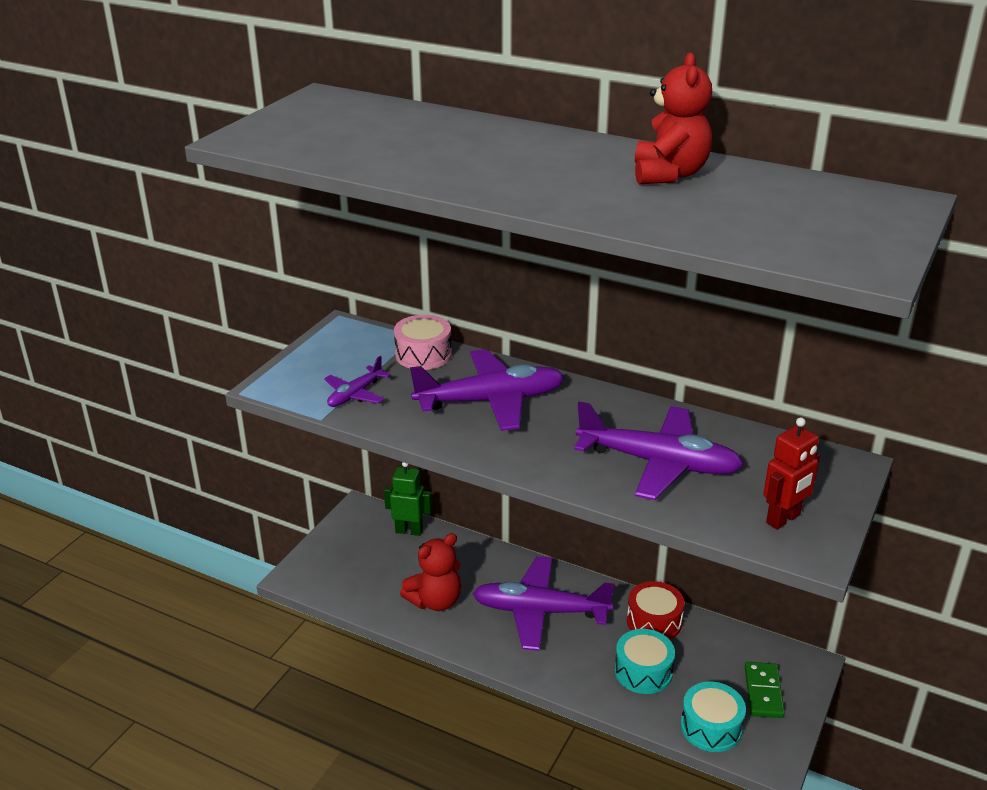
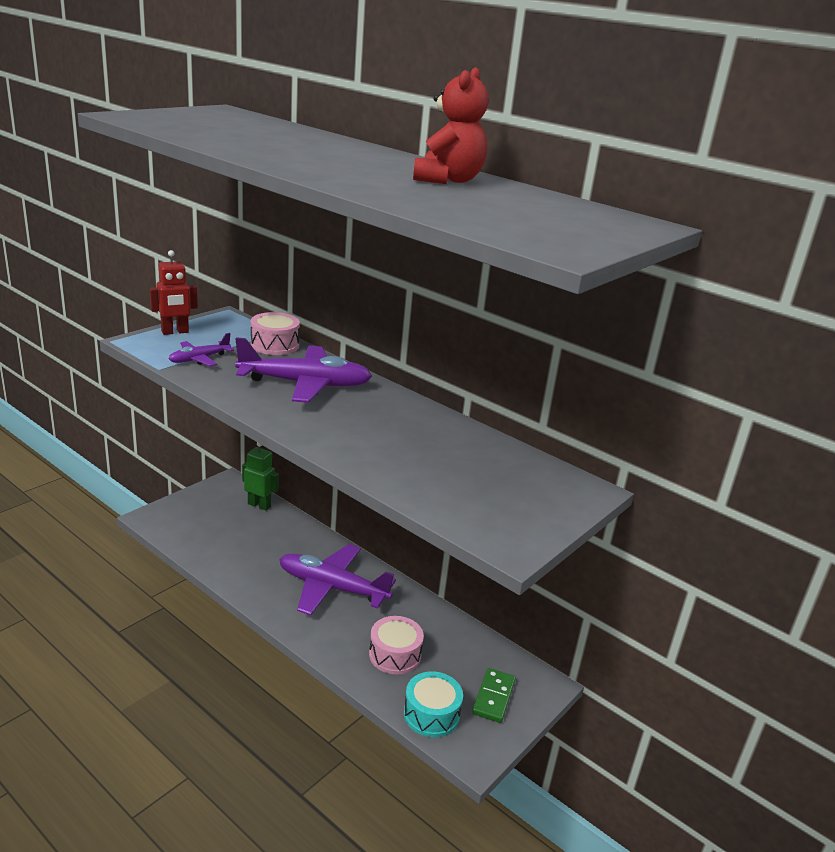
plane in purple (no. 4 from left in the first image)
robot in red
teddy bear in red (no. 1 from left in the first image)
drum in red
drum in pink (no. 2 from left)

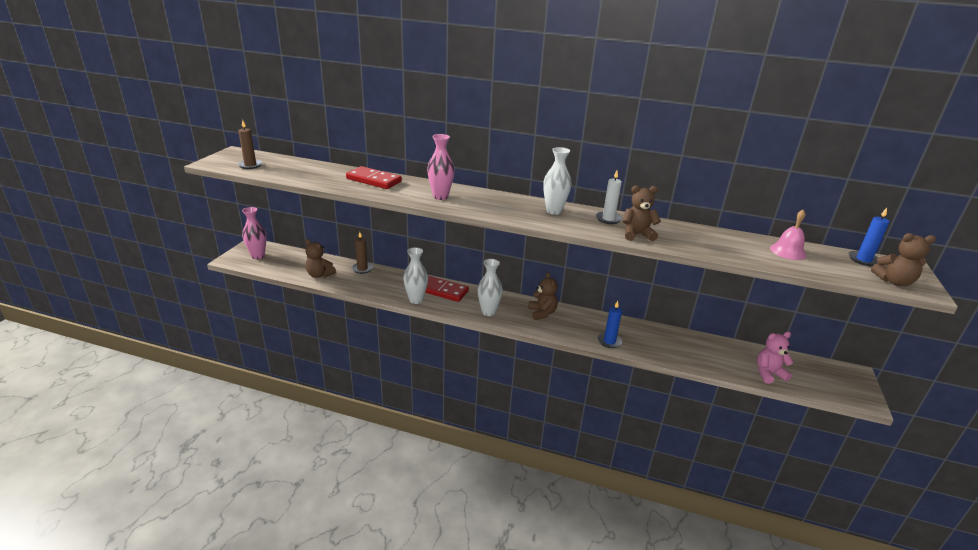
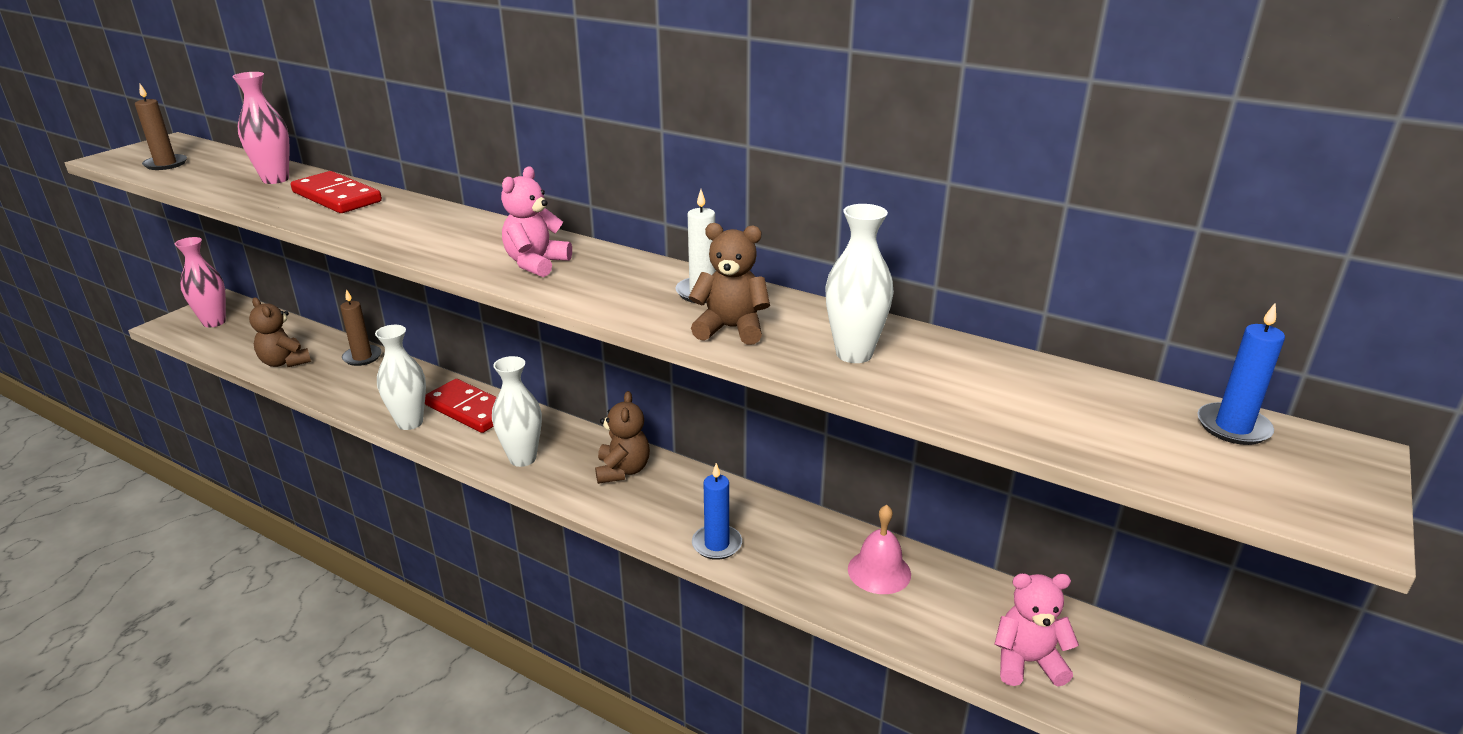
vase in pink (no. 2 from left)
vase in white (no. 3 from left)
bell in pink
teddy bear in brown (no. 4 from left in the first image)
teddy bear in pink (no. 1 from left)

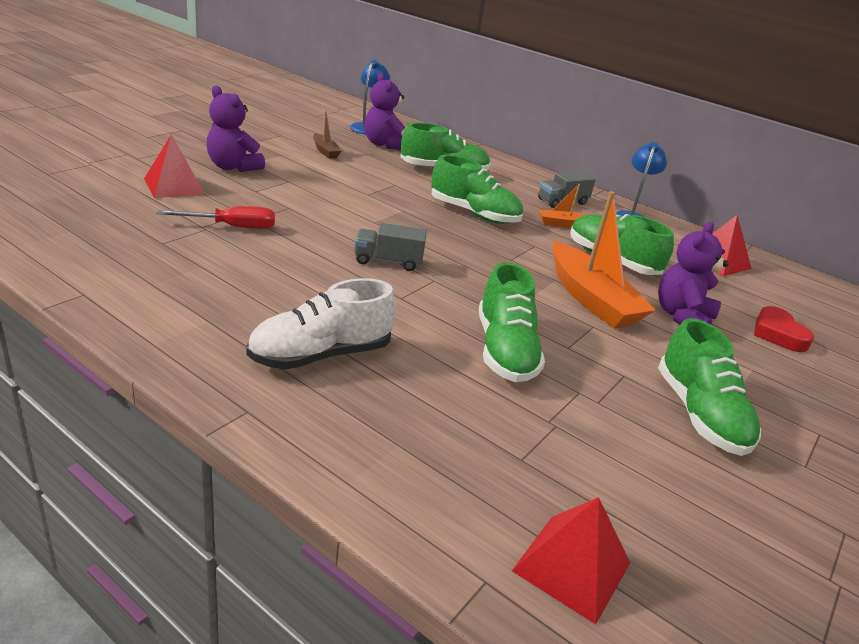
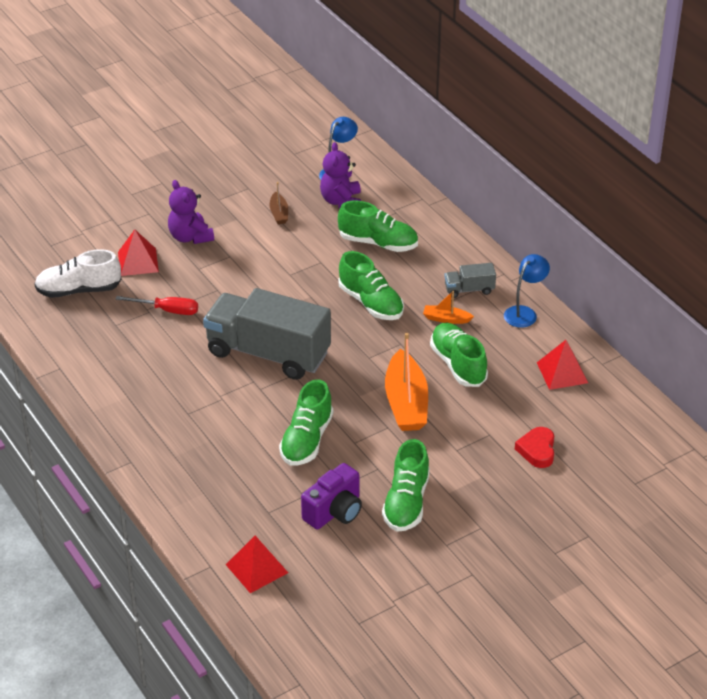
teddy bear in purple (no. 3 from left in the first image)
truck in grey (no. 1 from left)
shoe in white
camera in purple

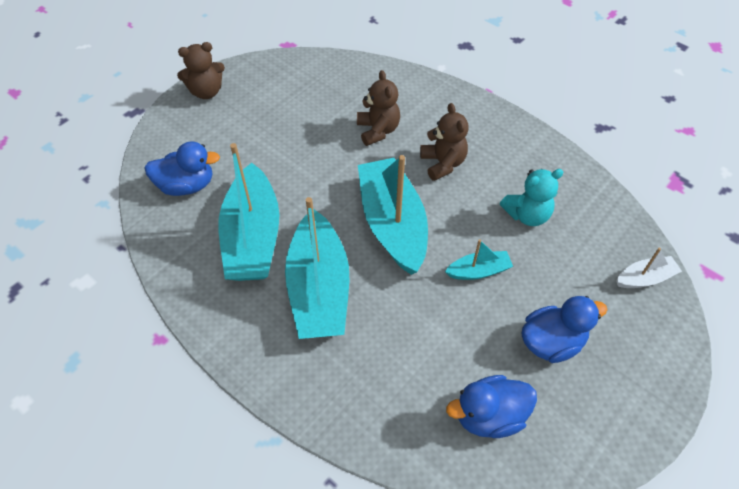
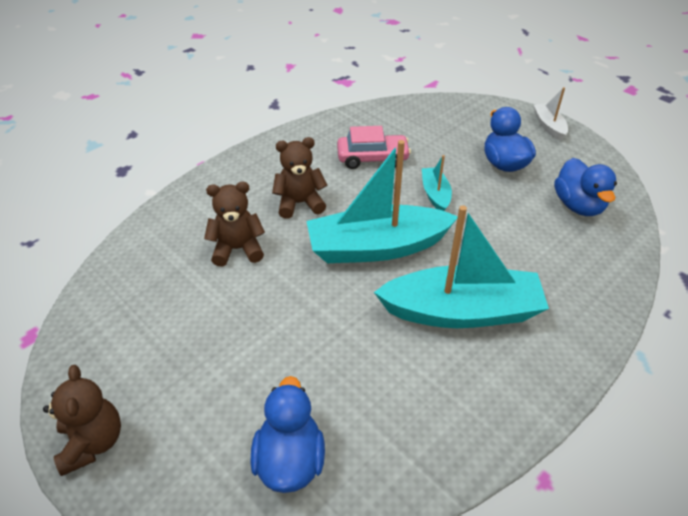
boat in turquoise (no. 1 from left in the first image)
car in pink
boat in white

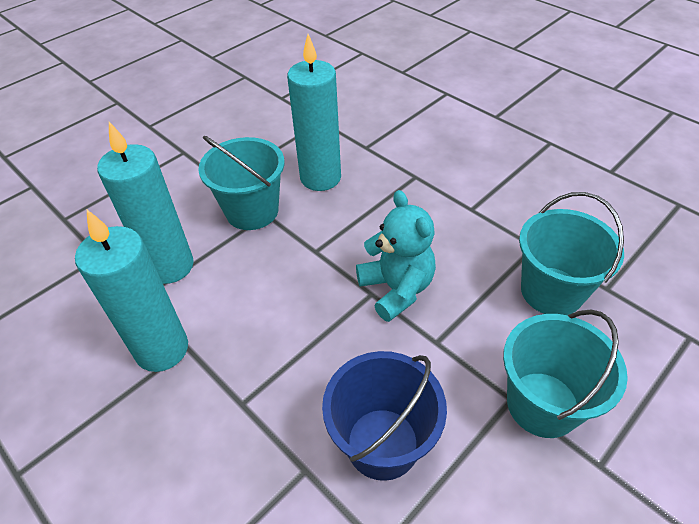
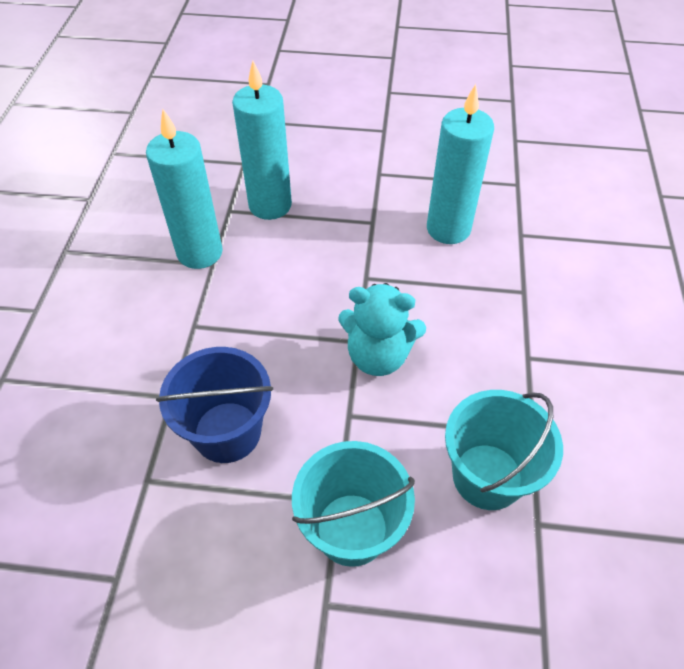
bucket in turquoise (no. 1 from left in the first image)
teddy bear in turquoise

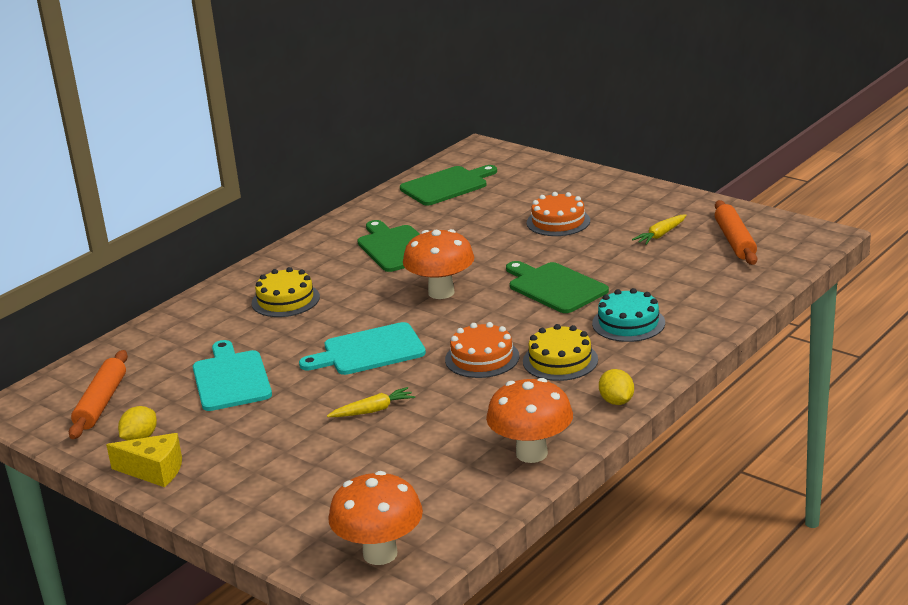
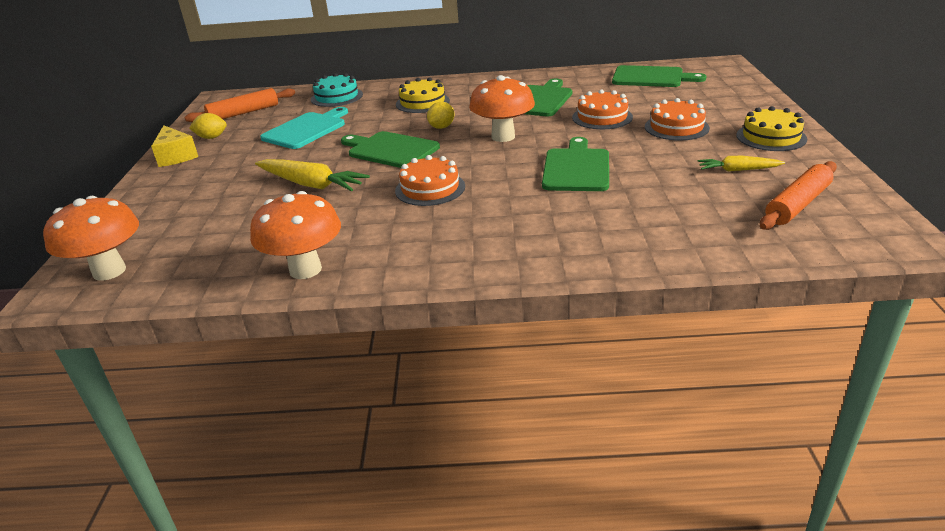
cake in turquoise
cutting board in green (no. 1 from left)
cake in yellow (no. 2 from left)
lemon in yellow (no. 2 from left)
carrot in yellow (no. 1 from left)
cake in orange (no. 2 from left)

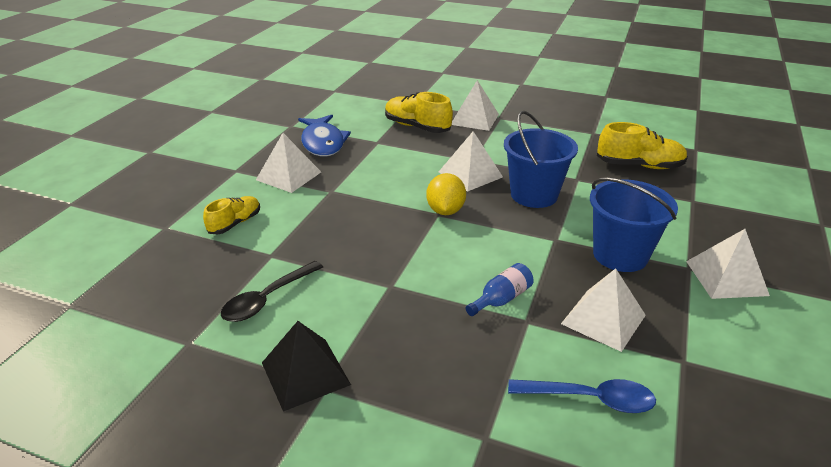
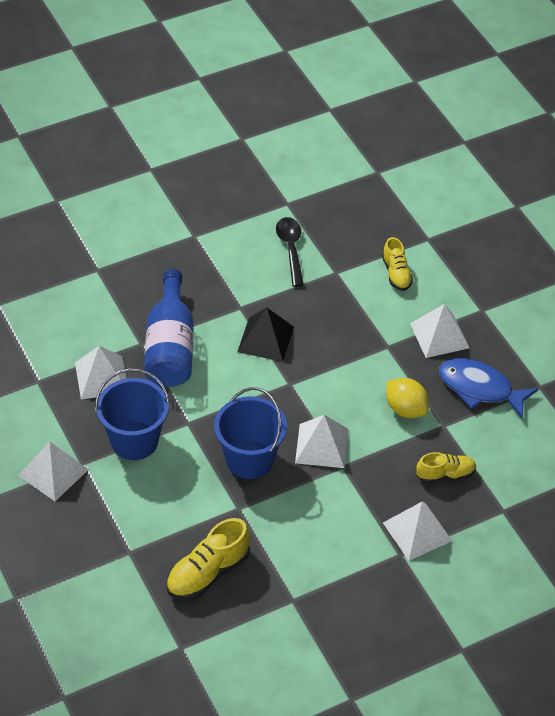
shoe in yellow (no. 3 from left)
lemon in yellow
bottle in blue
pyramid in black
spoon in blue

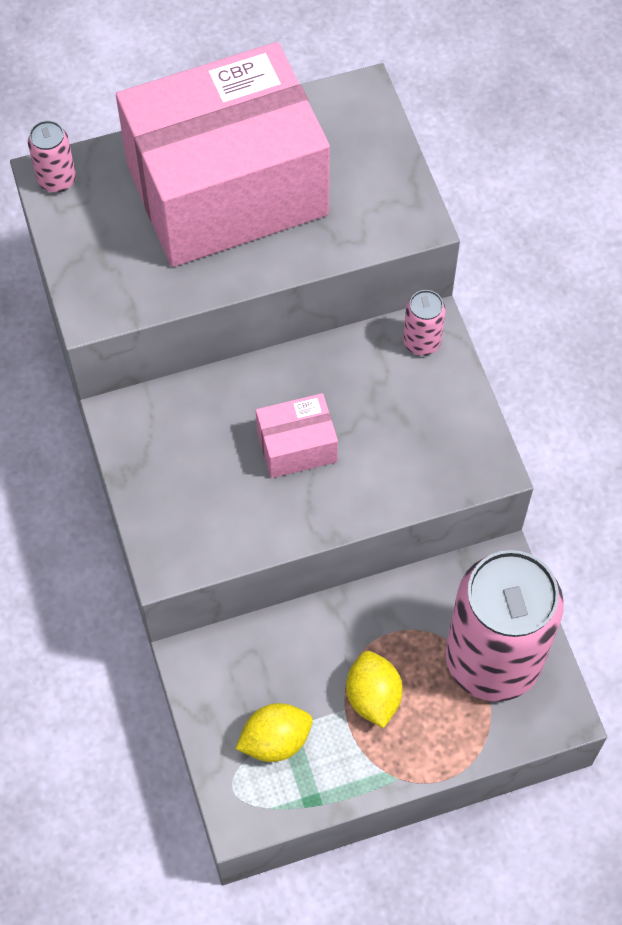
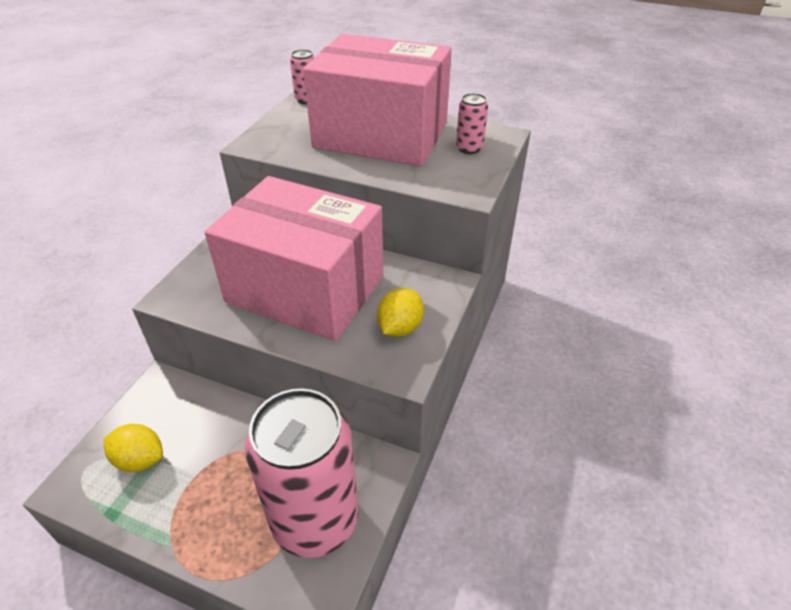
can in pink (no. 3 from left)
box in pink (no. 1 from left)
lemon in yellow (no. 2 from left)

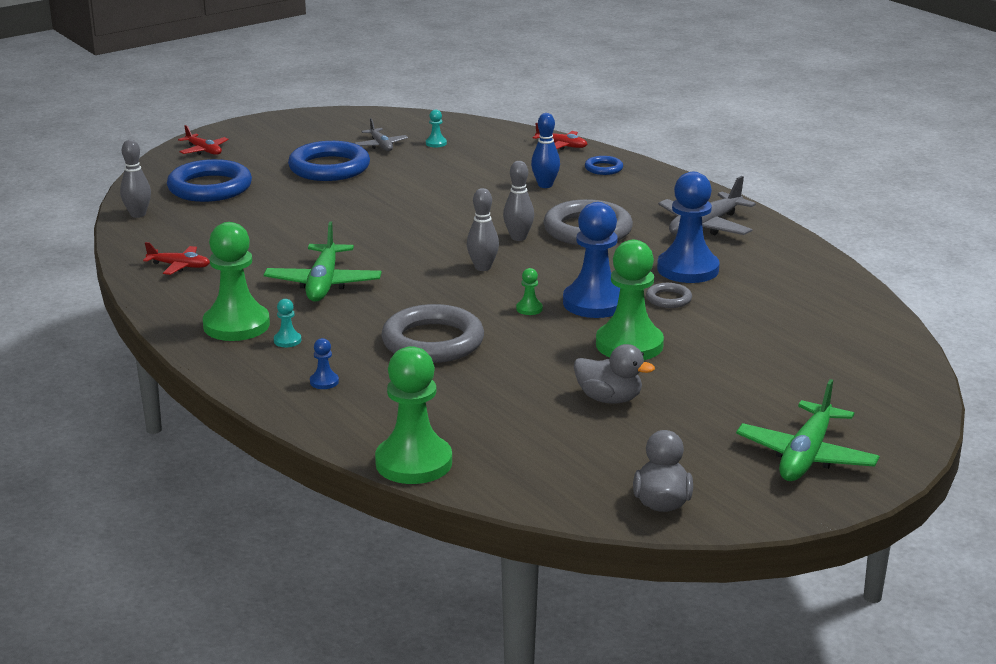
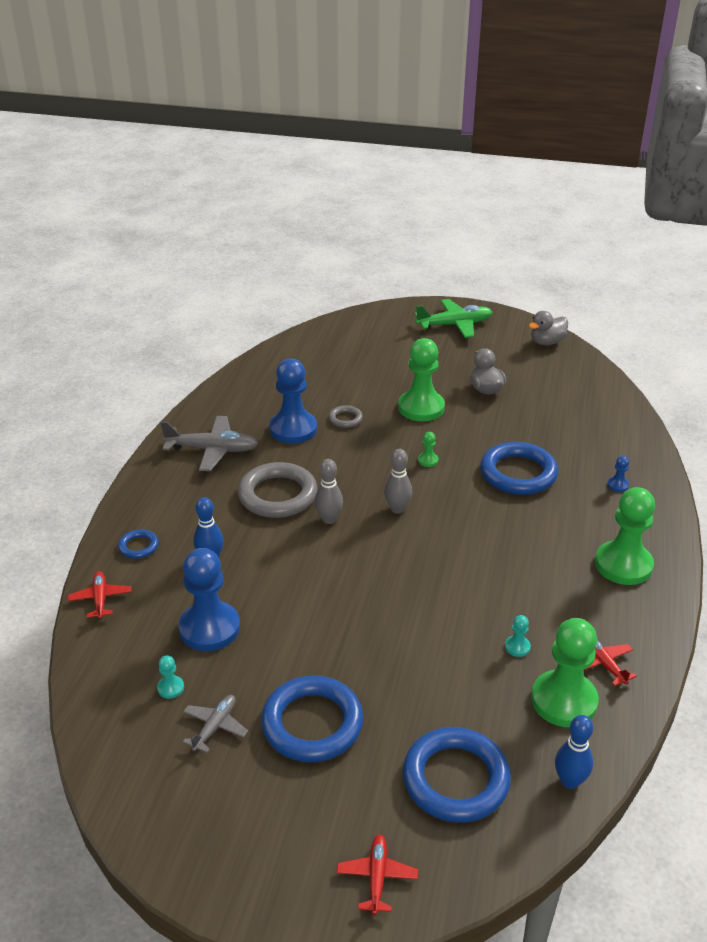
bowling pin in blue (no. 2 from left)
pawn in blue (no. 1 from left)
plane in green (no. 1 from left in the first image)
pawn in turquoise (no. 2 from left)
ring in blue (no. 4 from left)
pawn in green (no. 3 from left)

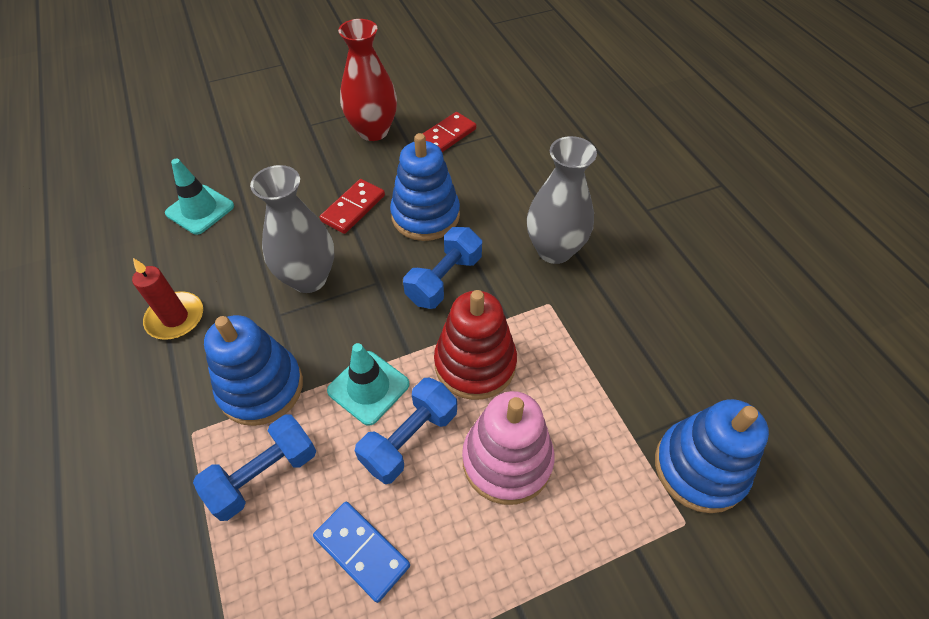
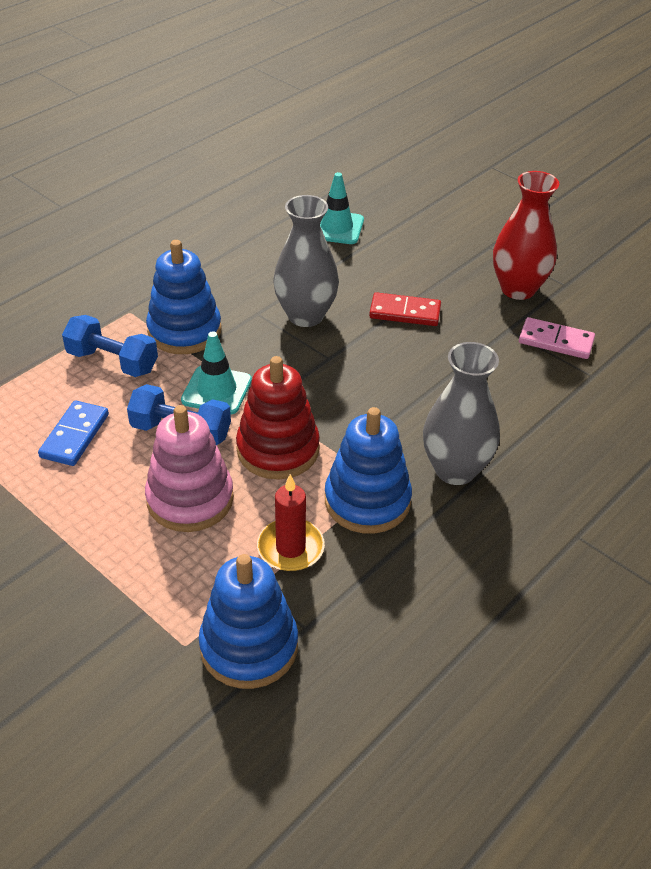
domino in pink
stacking toy in blue (no. 3 from left)
dumbbell in blue (no. 3 from left in the first image)
candle in red

